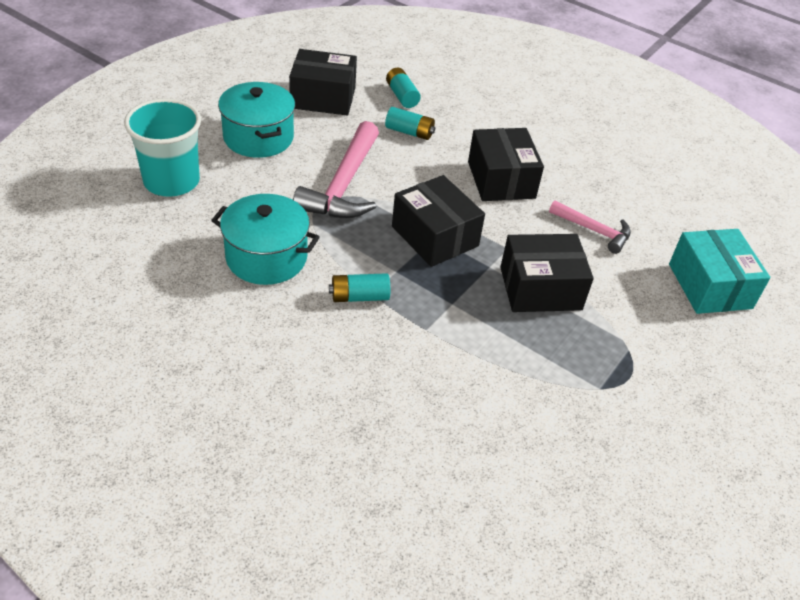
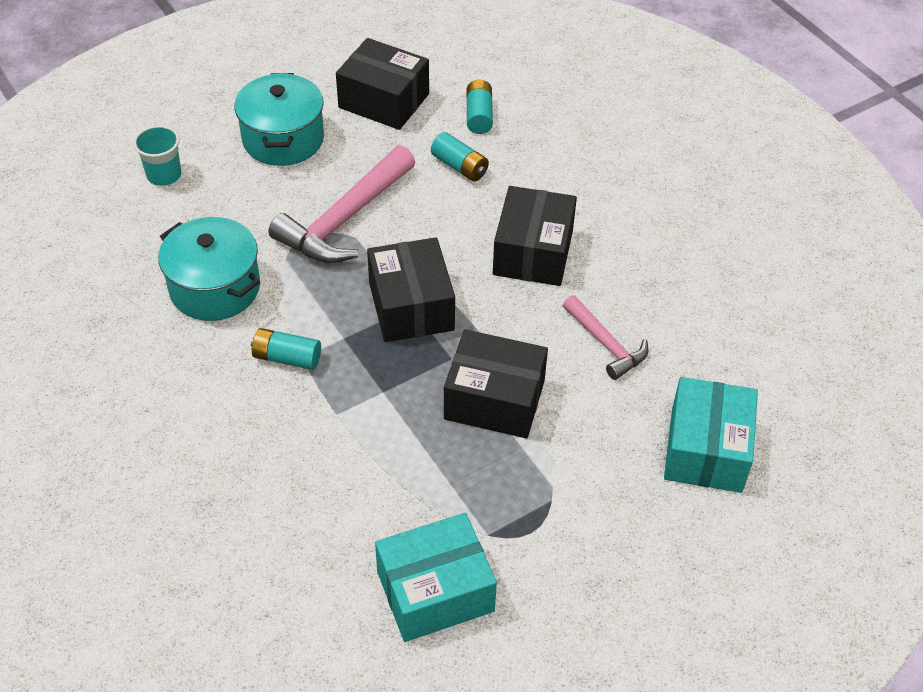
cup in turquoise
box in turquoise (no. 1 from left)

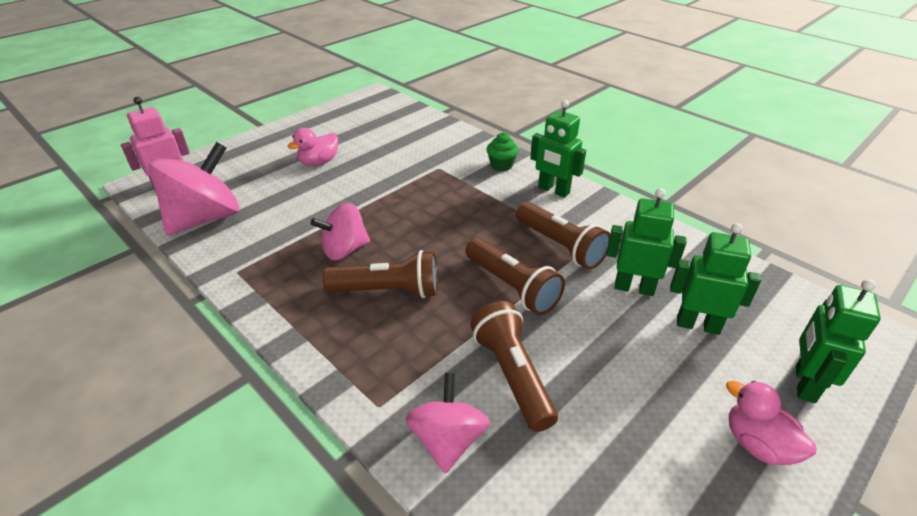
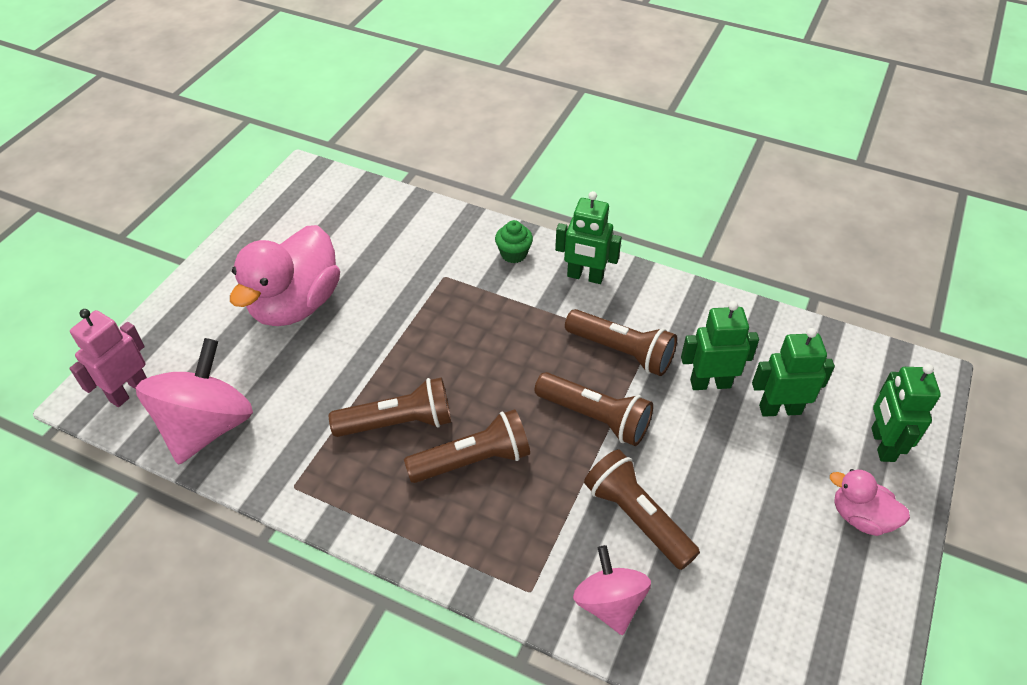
duck in pink (no. 1 from left)
flashlight in brown (no. 1 from left)

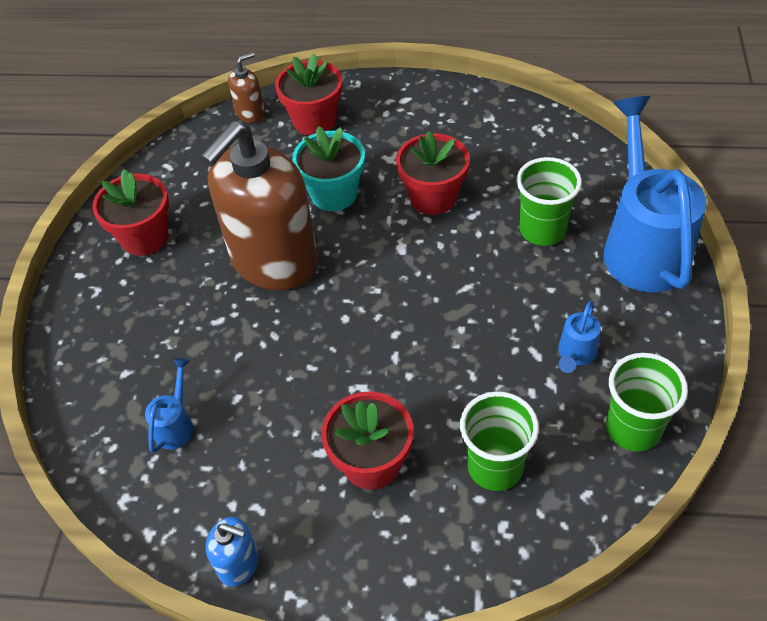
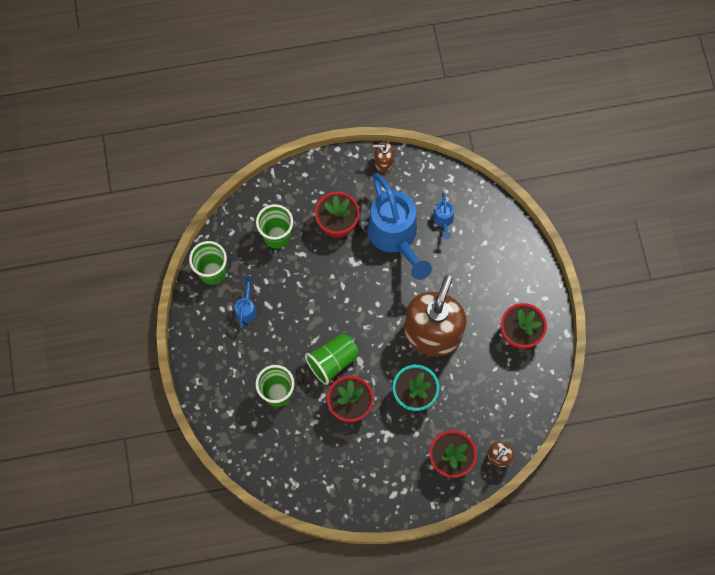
watering can in blue (no. 2 from left)
soap dispenser in brown (no. 1 from left)
cup in green (no. 4 from left)

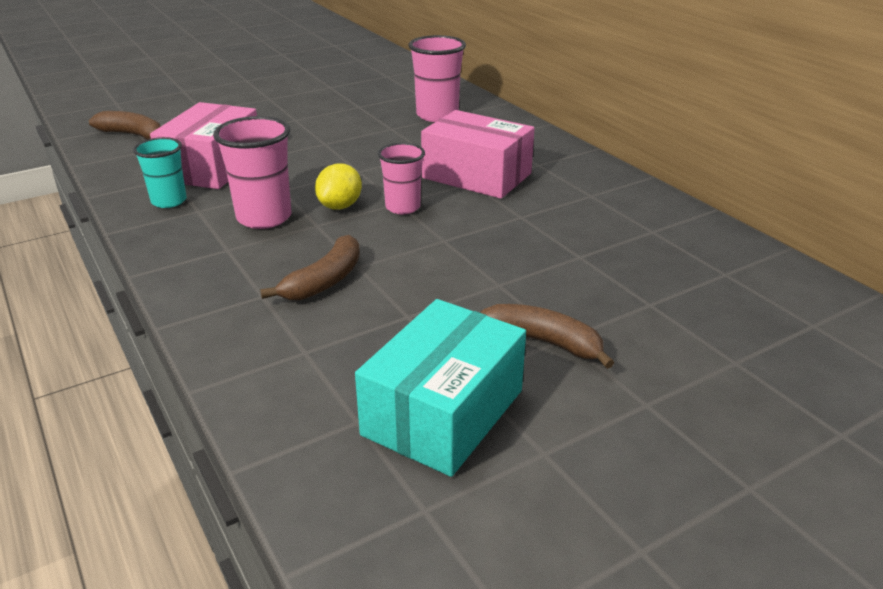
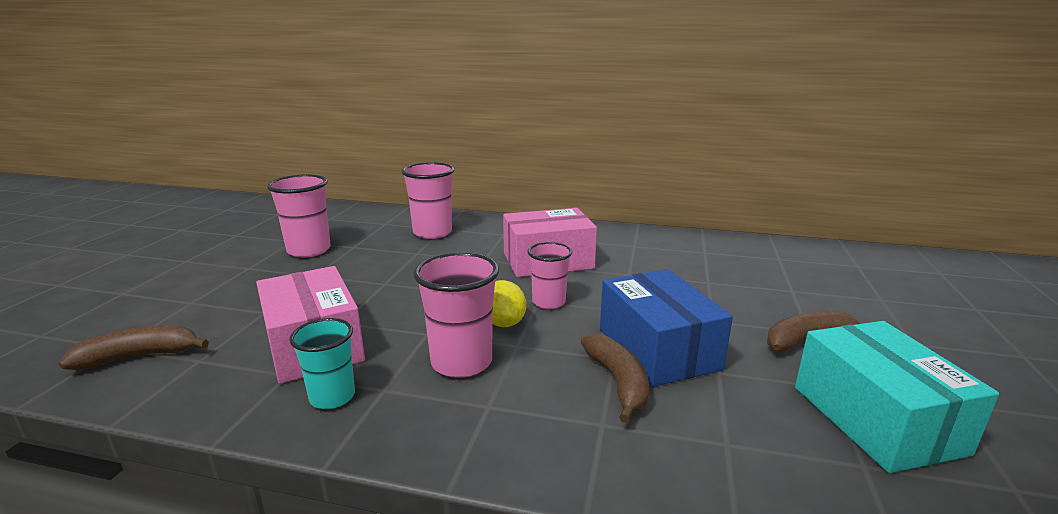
cup in pink (no. 1 from left)
box in blue

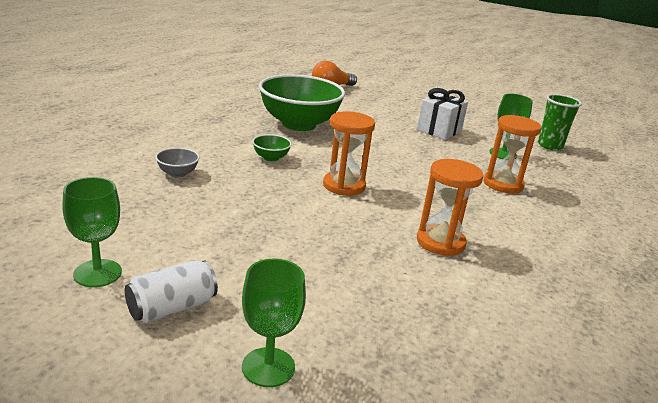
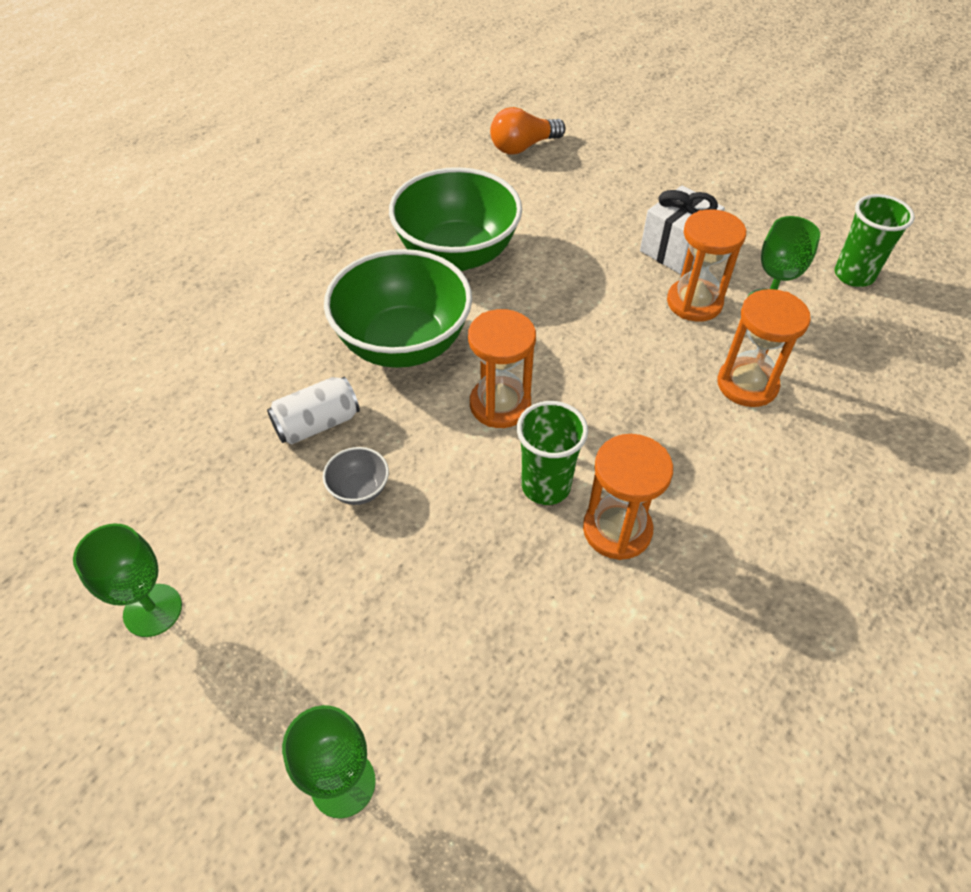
bowl in green (no. 1 from left)
bowl in grey
can in white
hourglass in orange (no. 3 from left)
cup in green (no. 1 from left)

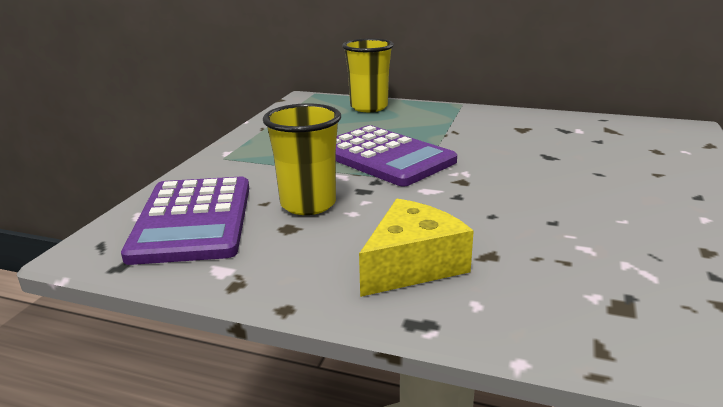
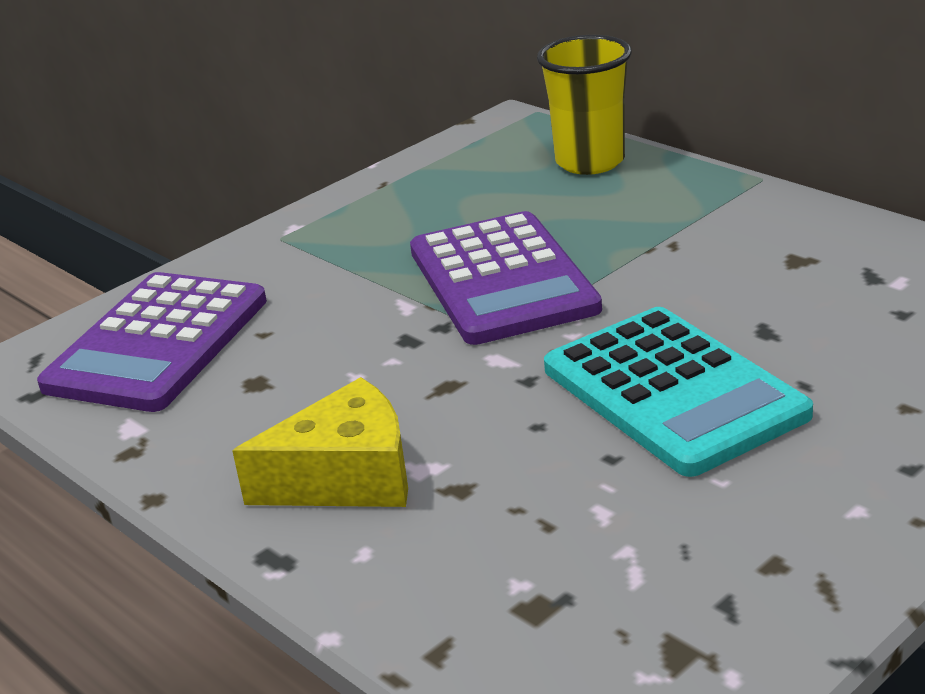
cup in yellow (no. 1 from left in the first image)
calculator in turquoise

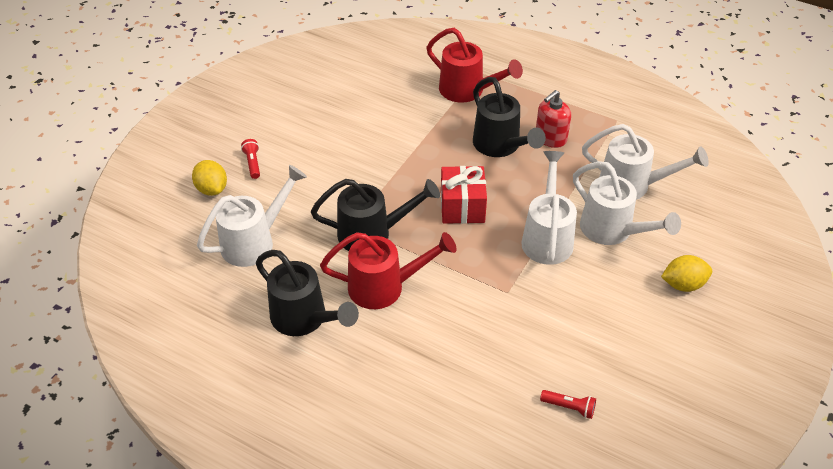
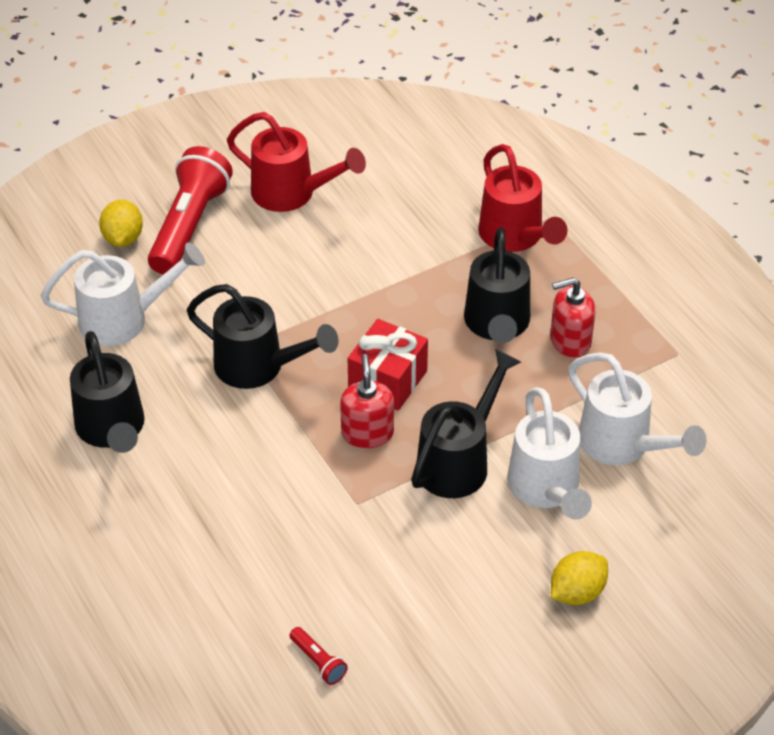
flashlight in red (no. 1 from left)
watering can in black (no. 3 from left)
watering can in red (no. 1 from left)
lemon in yellow (no. 2 from left)
soap dispenser in red (no. 1 from left)

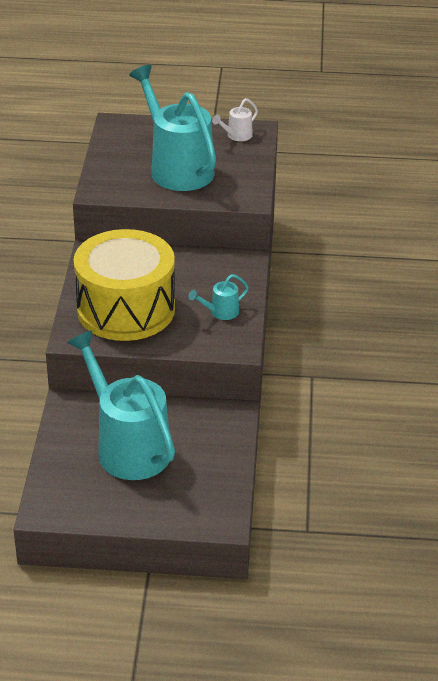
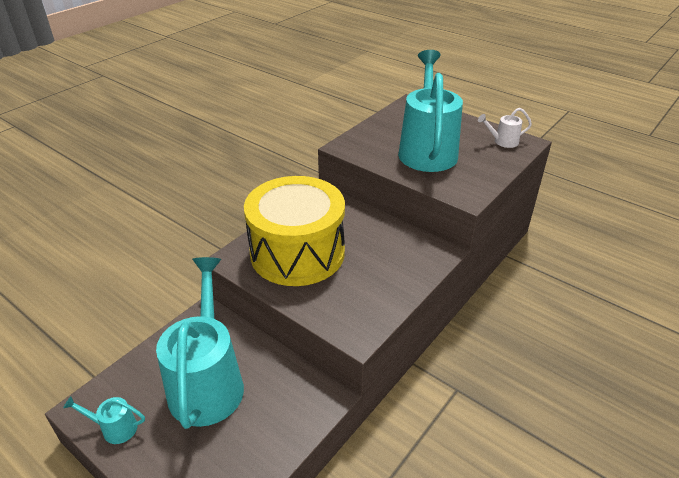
watering can in turquoise (no. 1 from left)

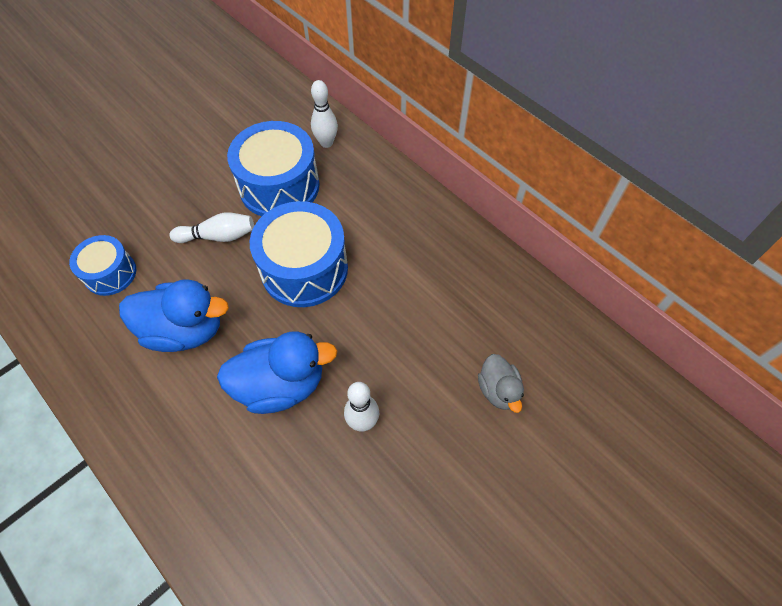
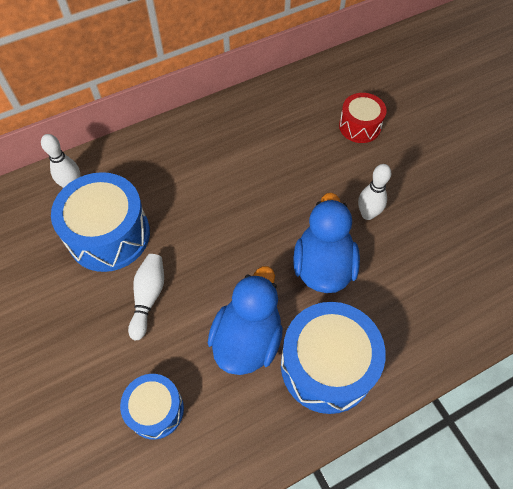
drum in blue (no. 3 from left)
drum in red

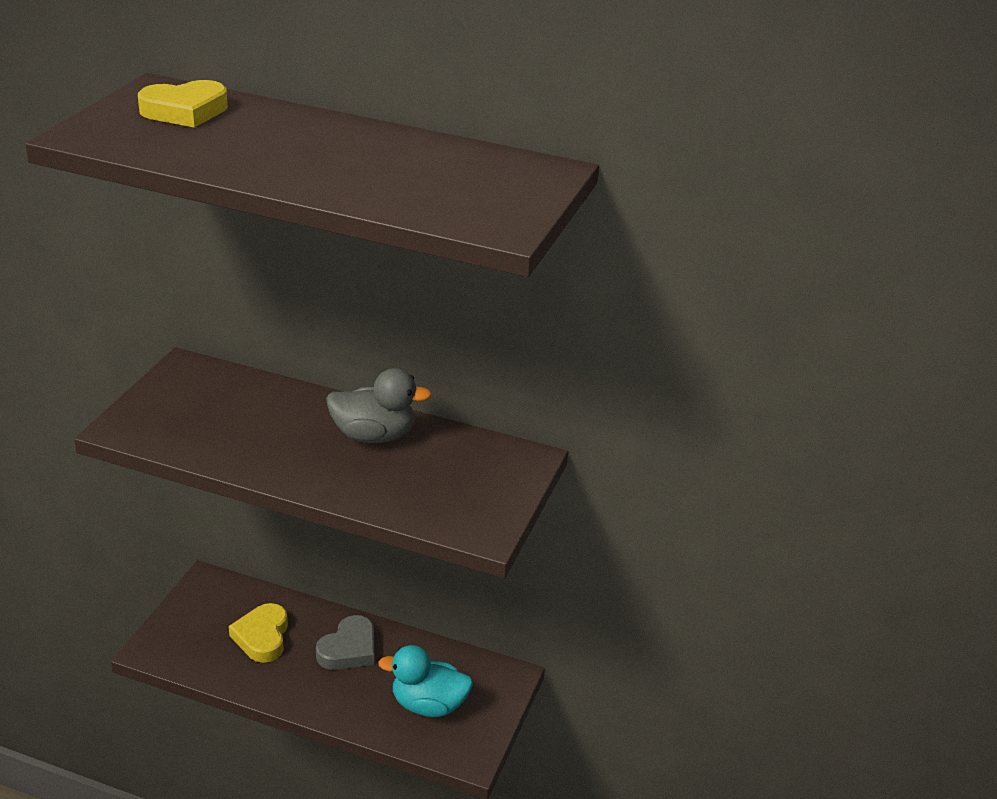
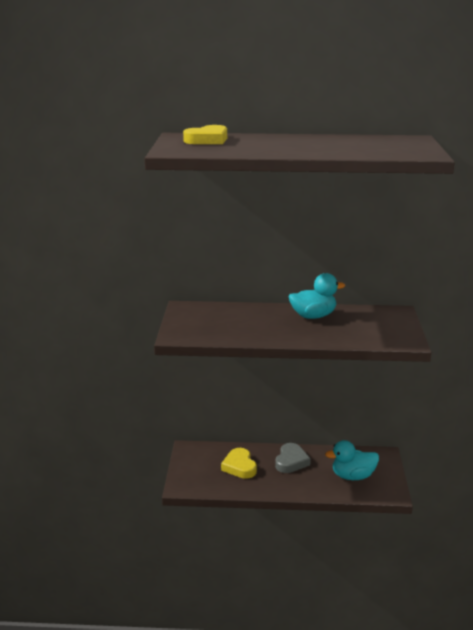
duck in turquoise (no. 1 from left)

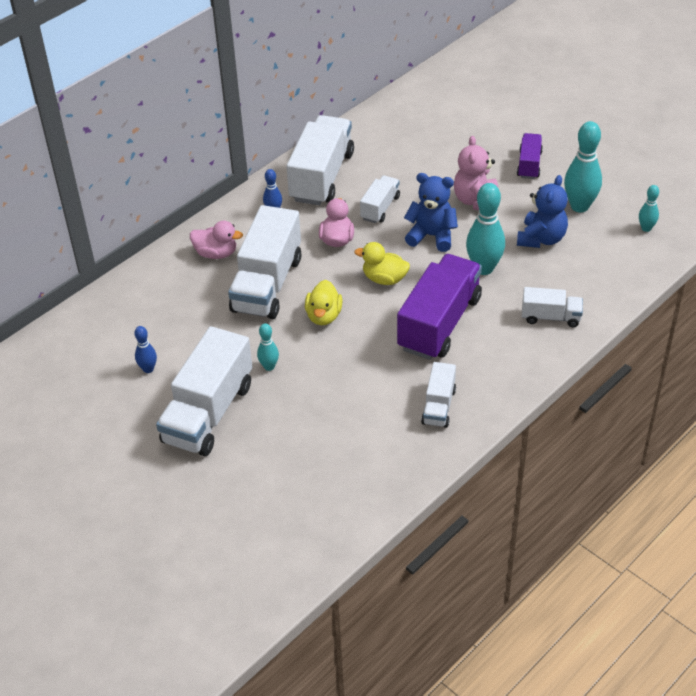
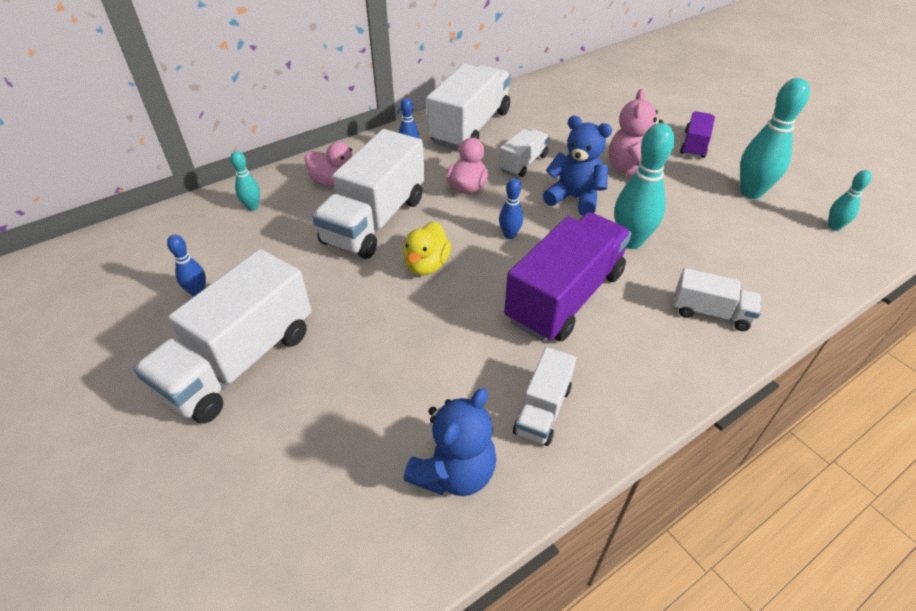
teddy bear in blue (no. 1 from left)
bowling pin in blue (no. 3 from left)
bowling pin in turquoise (no. 1 from left)

